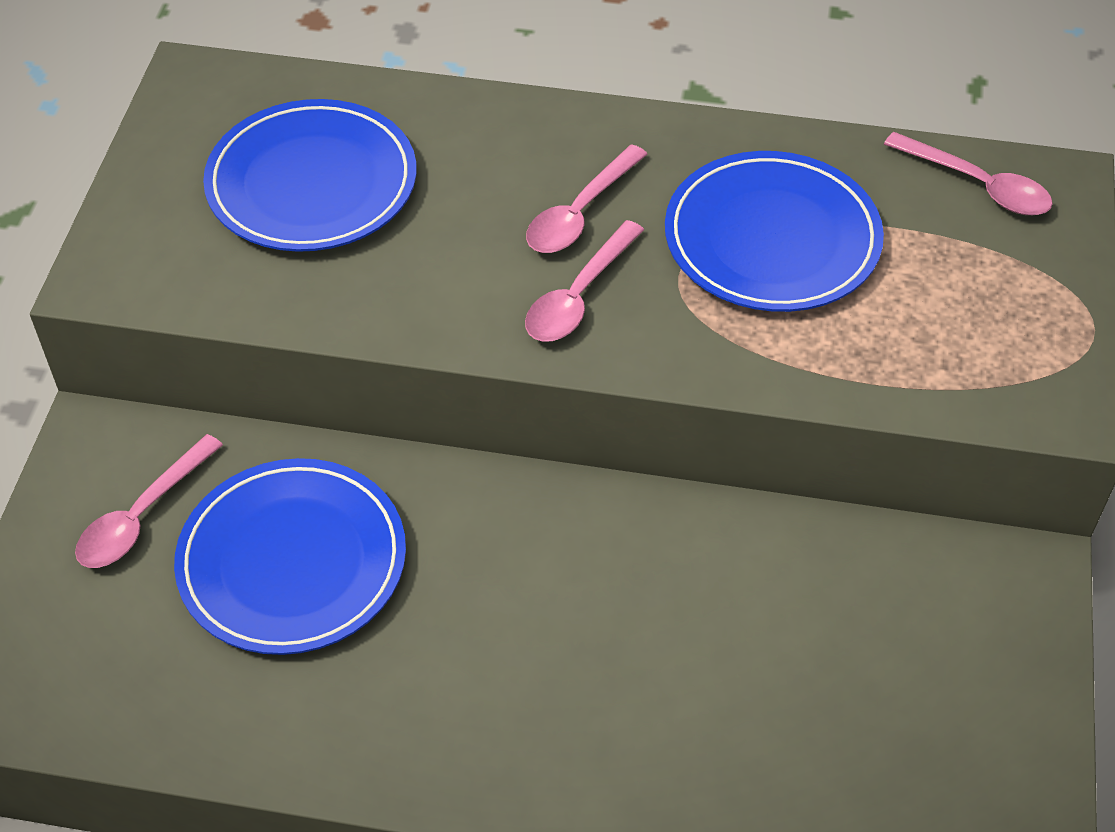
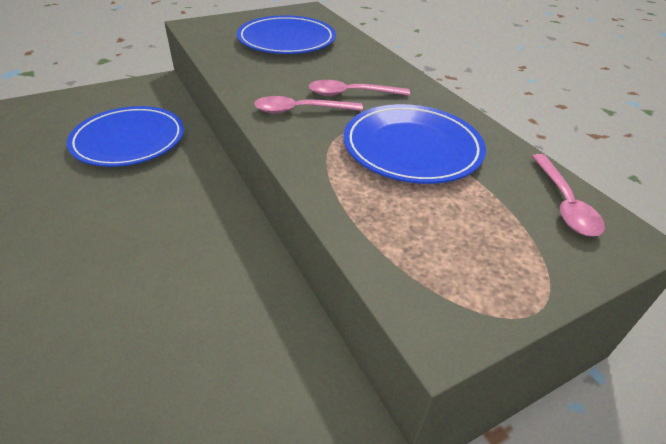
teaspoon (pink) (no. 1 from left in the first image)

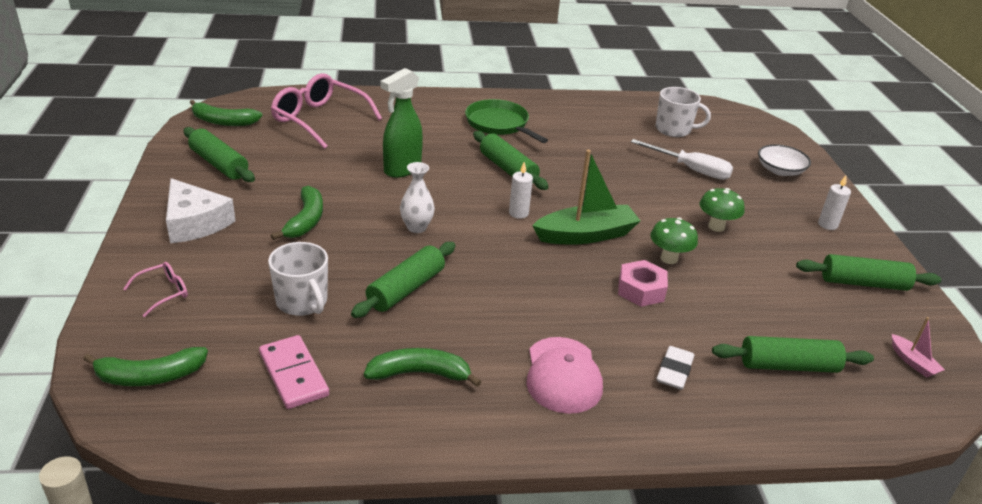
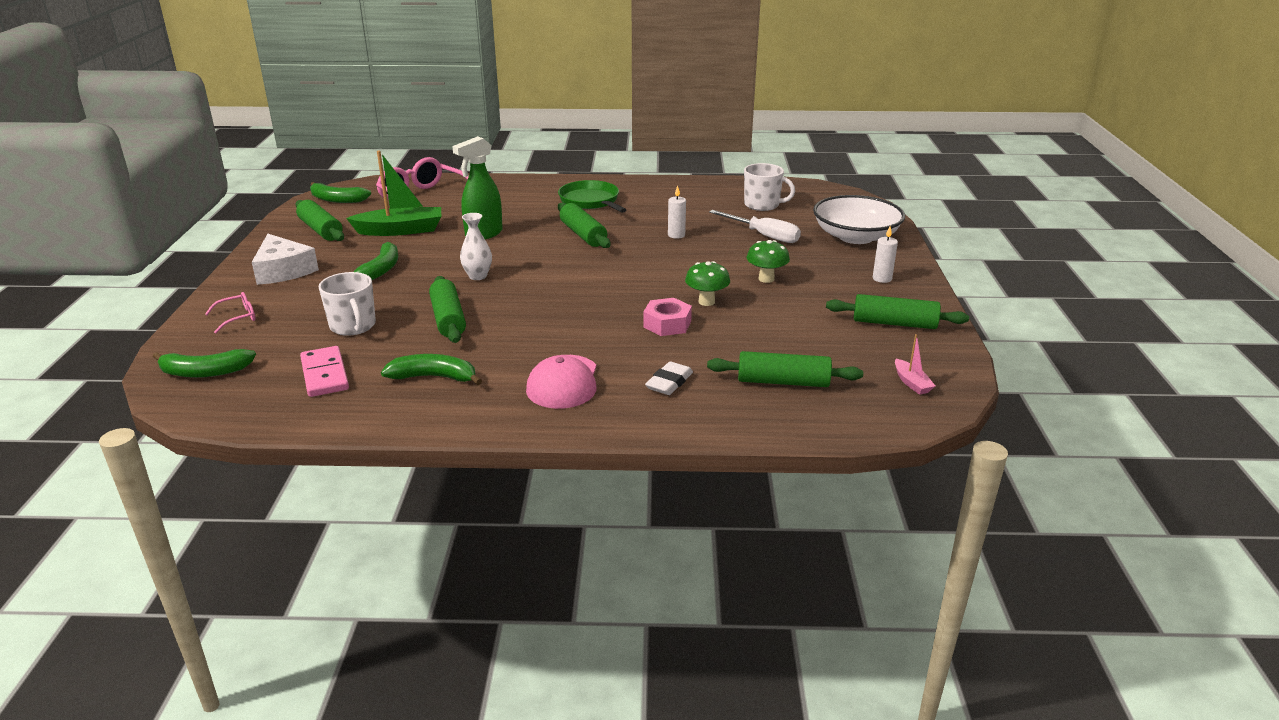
sailboat (green); pastry roller (green) (no. 2 from left); wax candle (pure white) (no. 1 from left); deep dish (pure white)

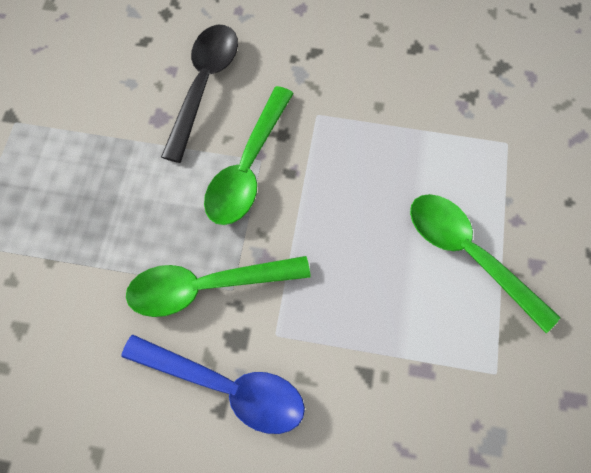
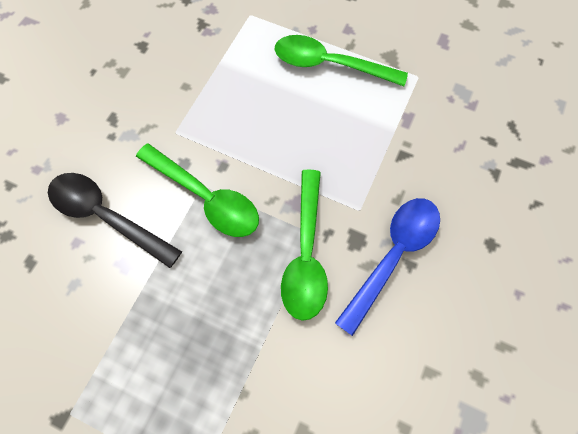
teaspoon (green) (no. 3 from left)

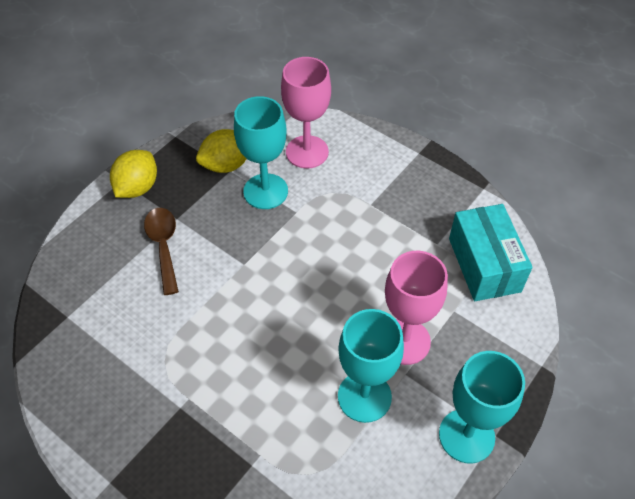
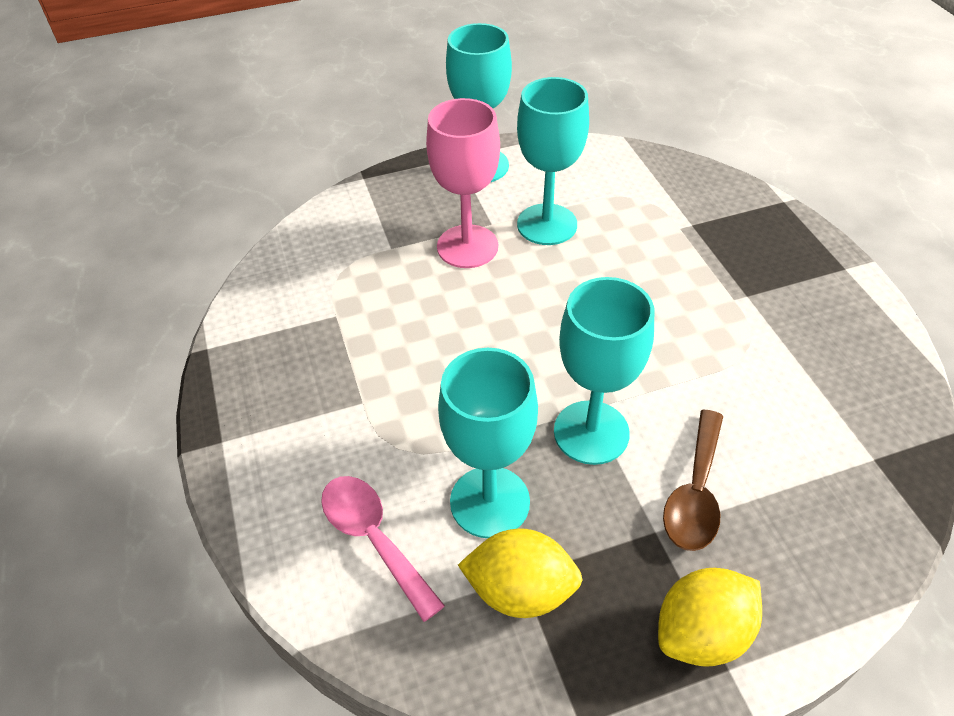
teaspoon (pink); goblet (teal) (no. 4 from left); package (teal)

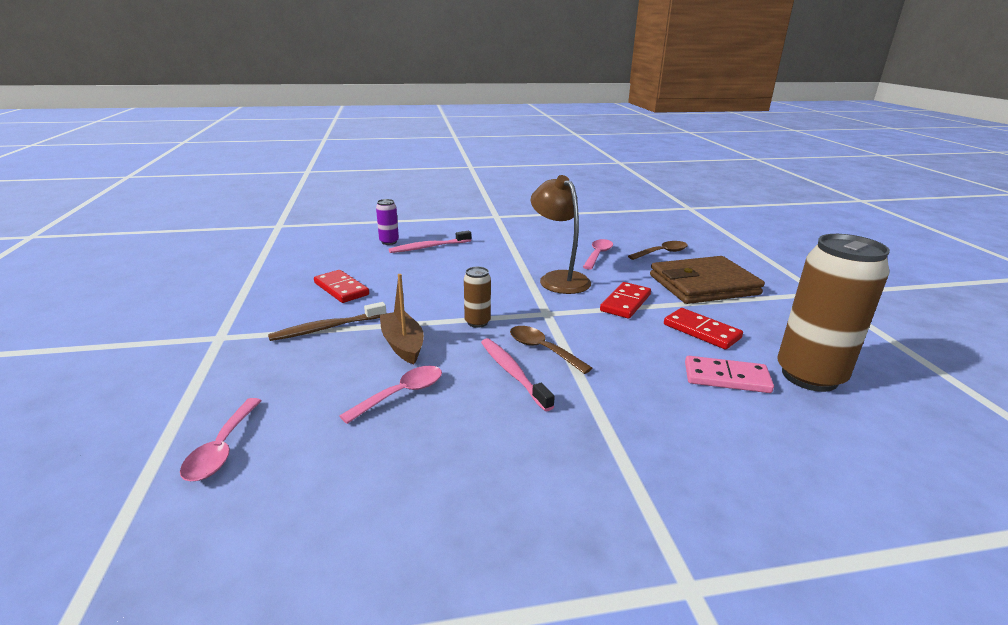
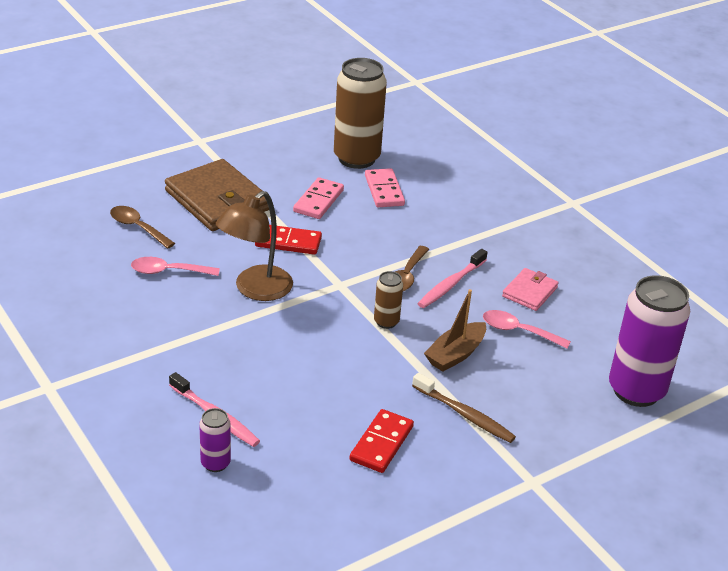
domino (pink) (no. 1 from left); card wallet (pink); can (purple) (no. 2 from left)

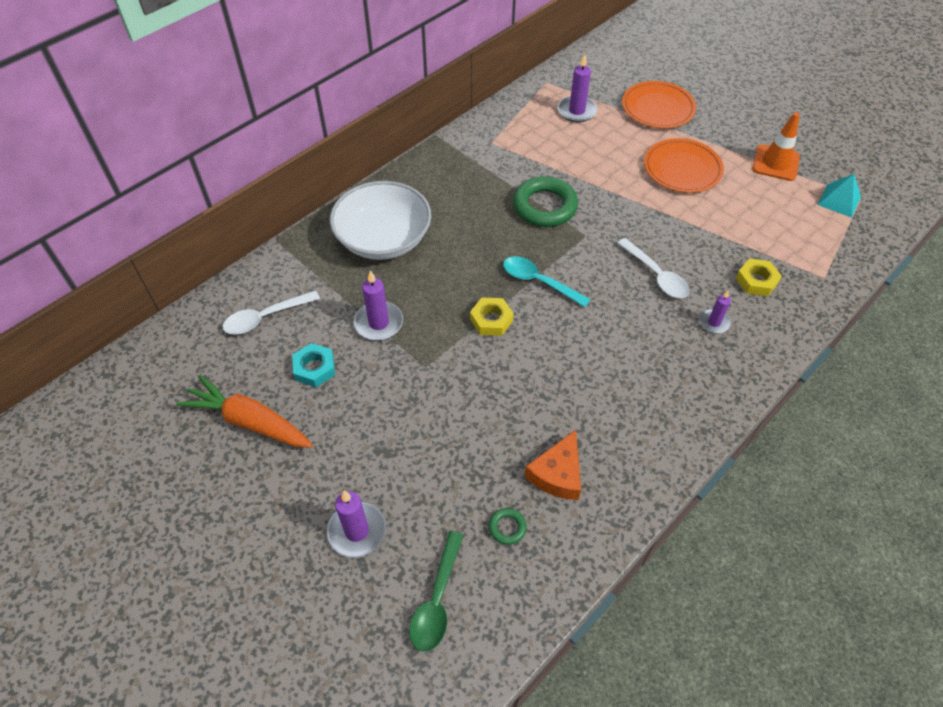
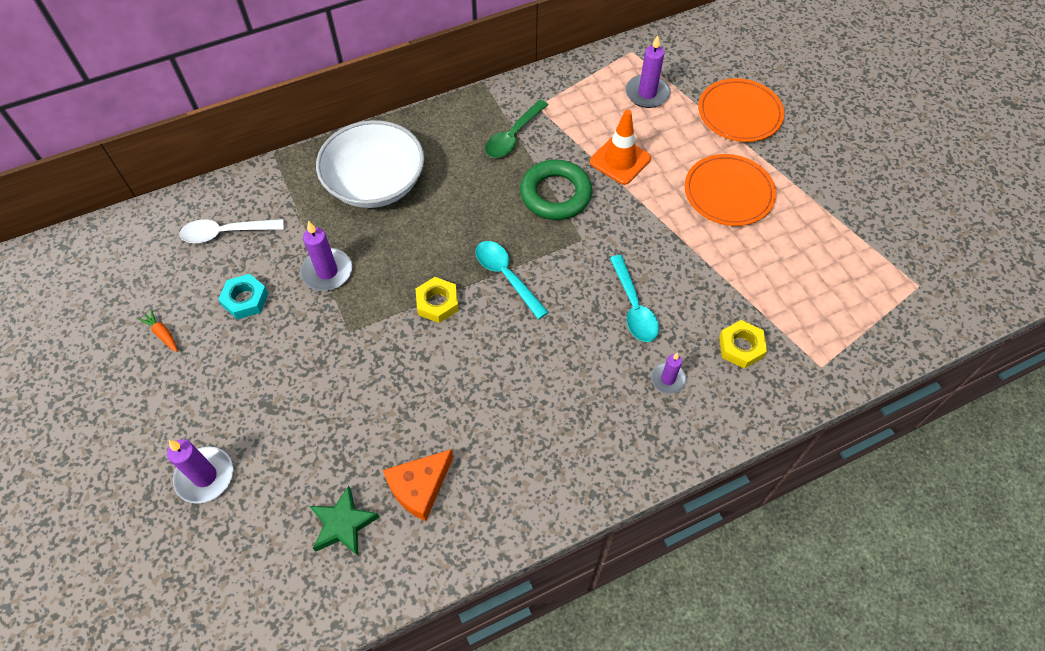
carrot (orange-coloured); star shape (green); teaspoon (green); road cone (orange-coloured); teaspoon (teal) (no. 2 from left); pyramid shape (teal)

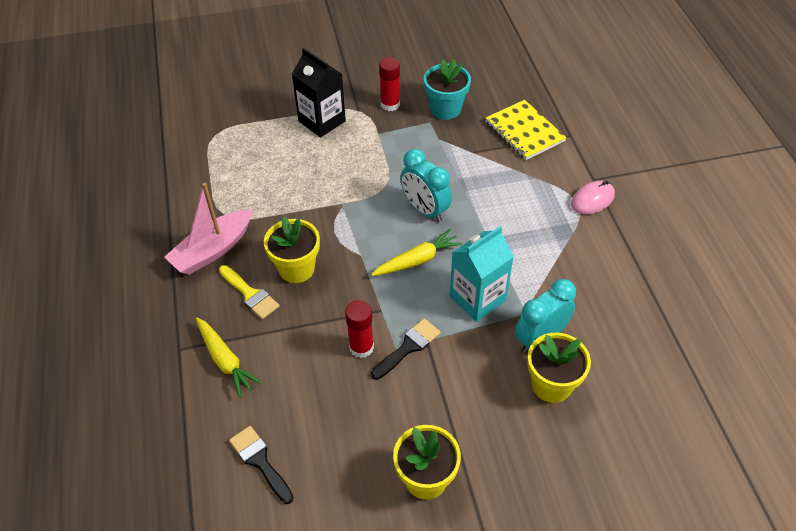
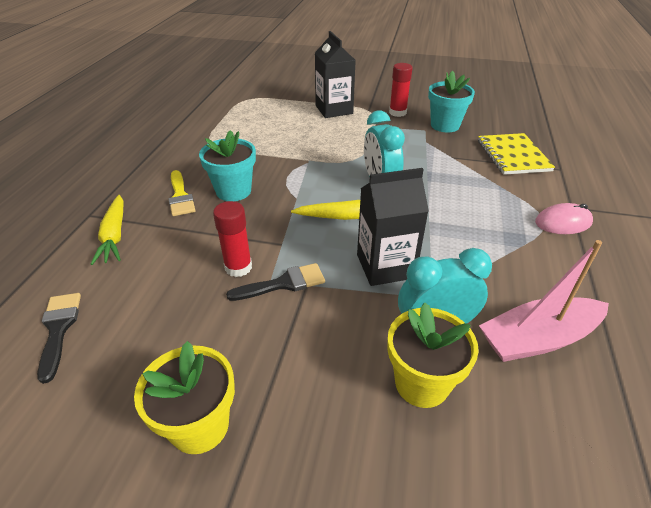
flower pot (teal) (no. 1 from left); juice carton (ebony) (no. 2 from left); sailboat (pink)

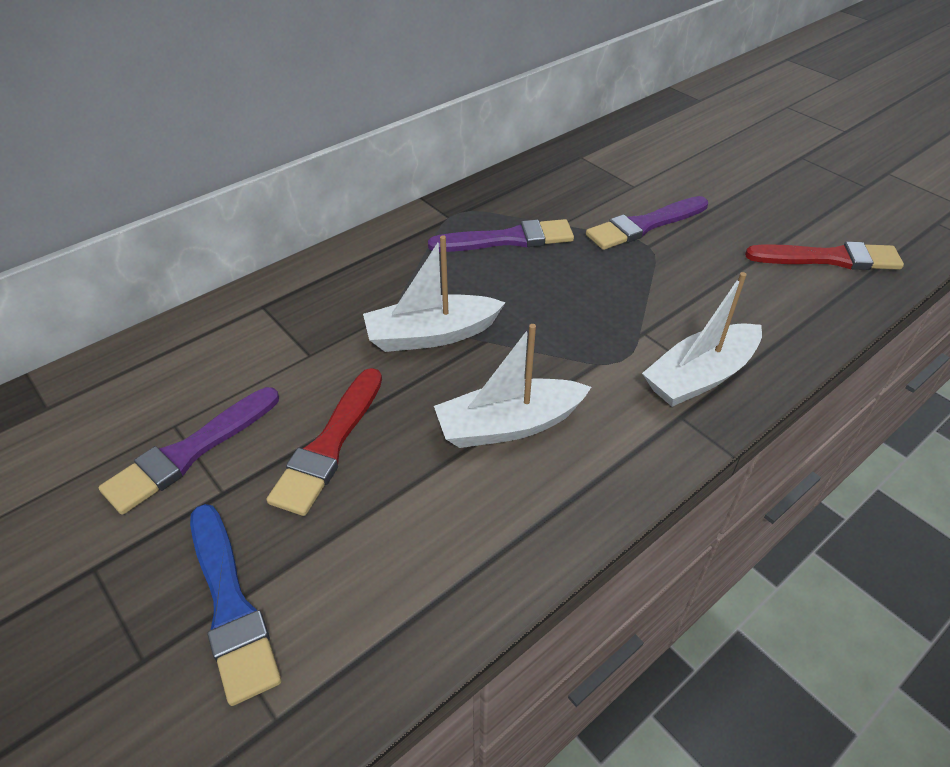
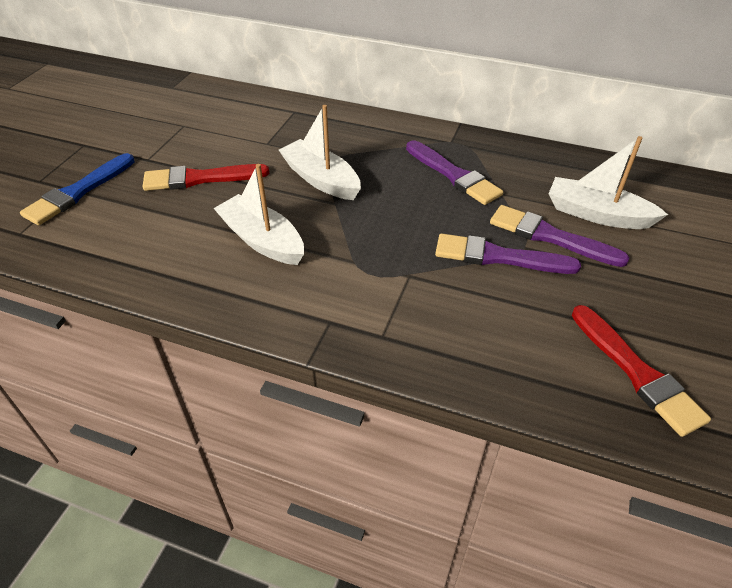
brush (purple) (no. 2 from left); sailboat (pure white) (no. 3 from left)

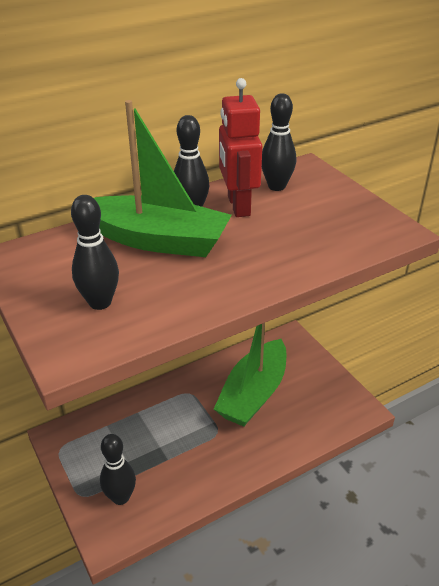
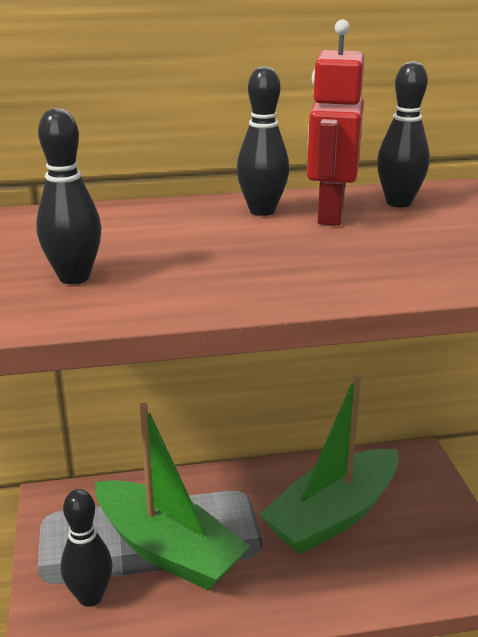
sailboat (green) (no. 1 from left)

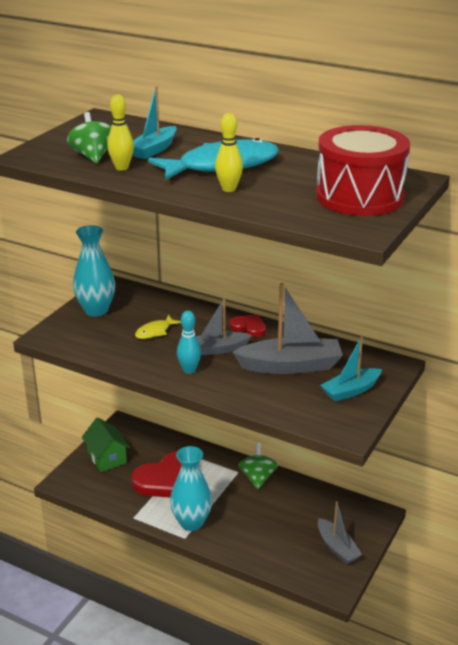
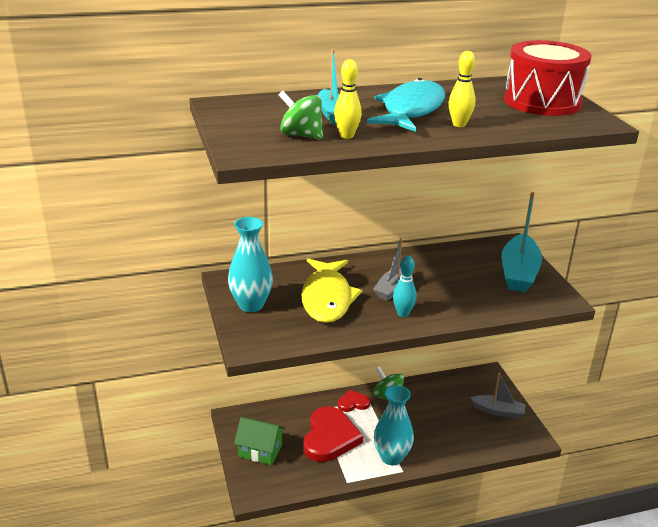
toy fish (golden); heart shape (scarlet) (no. 2 from left); sailboat (teal) (no. 2 from left); sailboat (gray) (no. 2 from left in the first image)

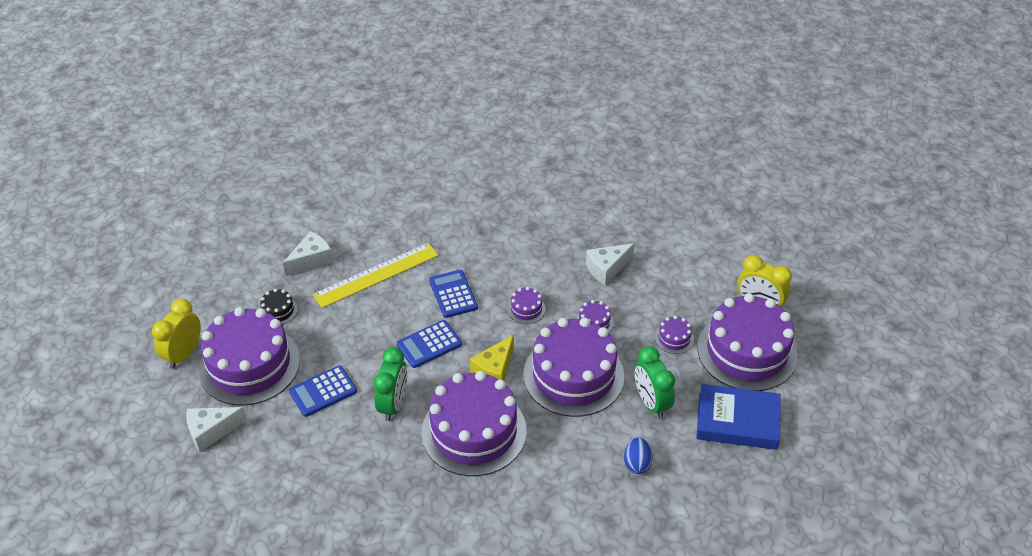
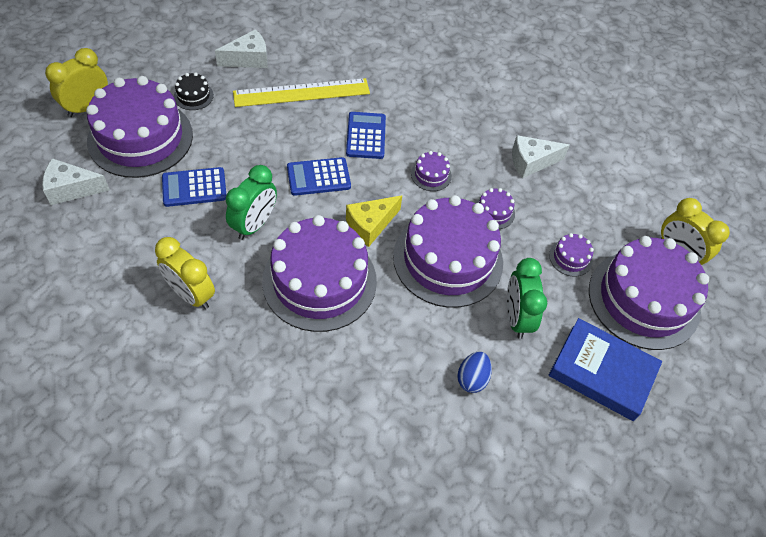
clock (golden) (no. 2 from left)

